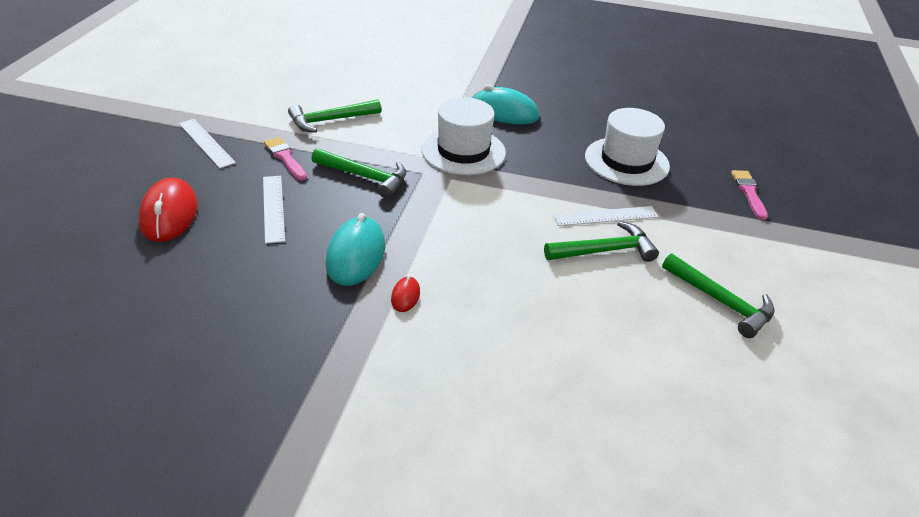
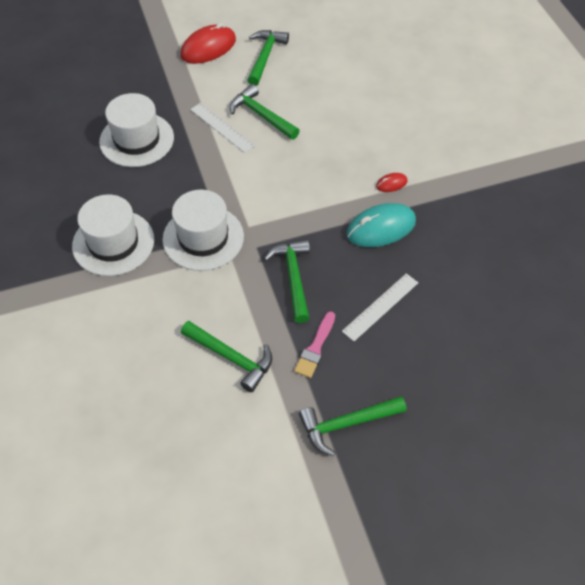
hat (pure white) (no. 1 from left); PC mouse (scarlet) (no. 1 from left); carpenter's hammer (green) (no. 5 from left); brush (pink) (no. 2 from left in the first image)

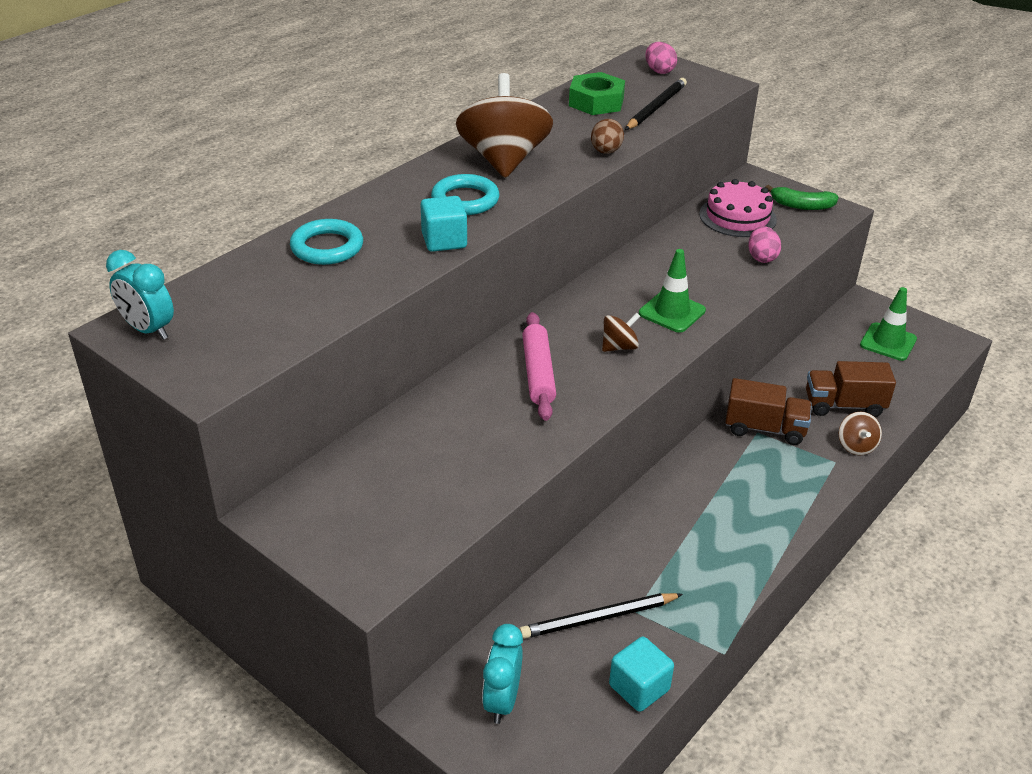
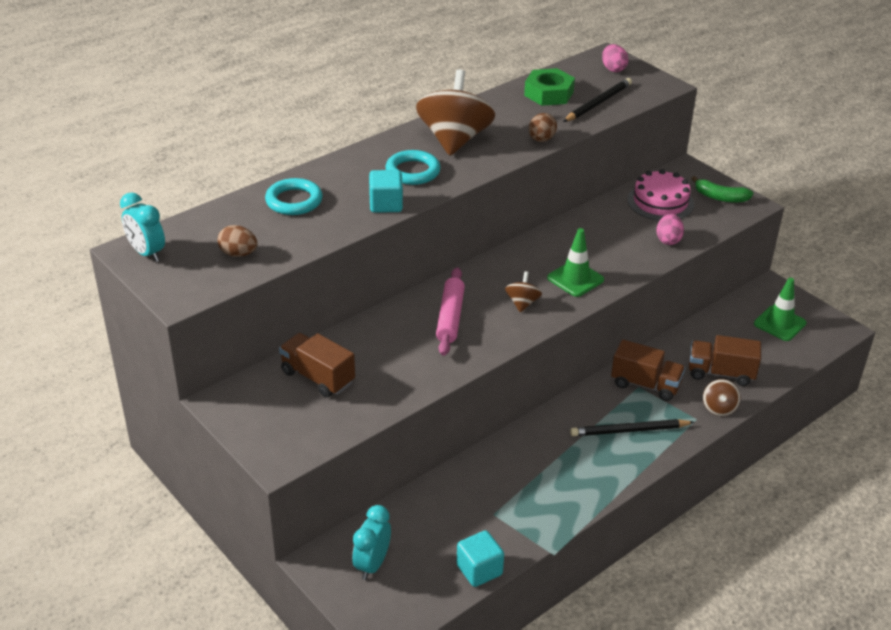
toy egg (russet) (no. 1 from left); toy truck (russet) (no. 1 from left); toy top (russet) (no. 2 from left); wooden pencil (ebony) (no. 2 from left)

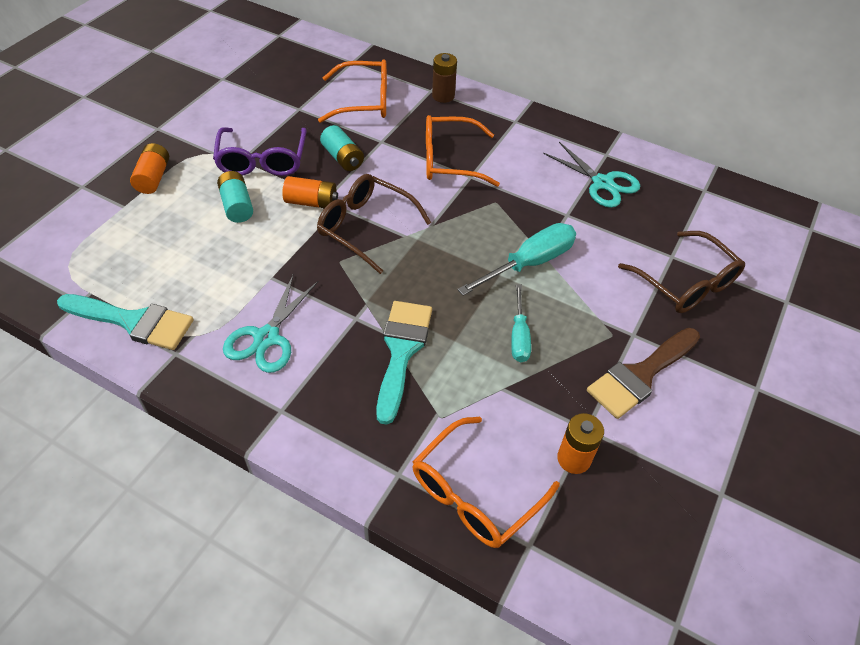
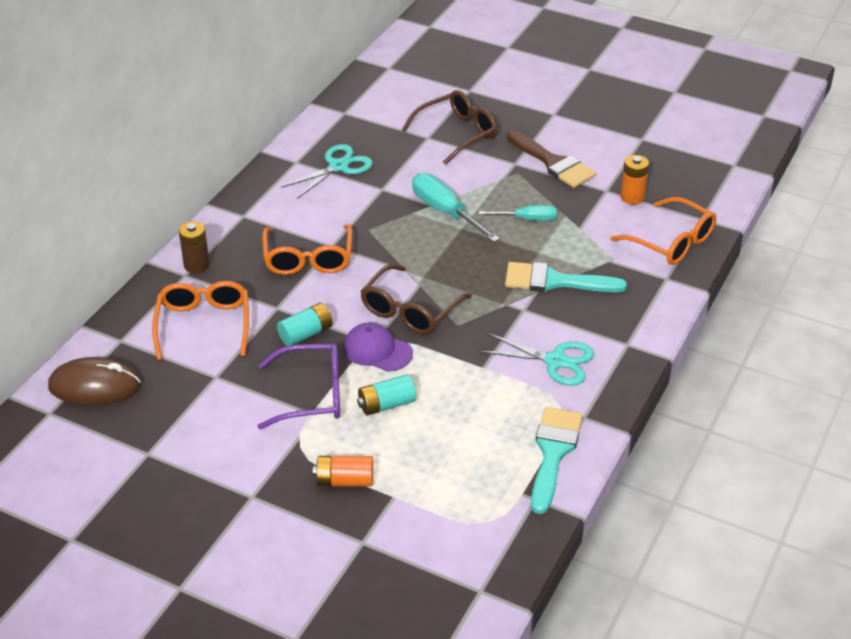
PC mouse (russet); cap (purple)

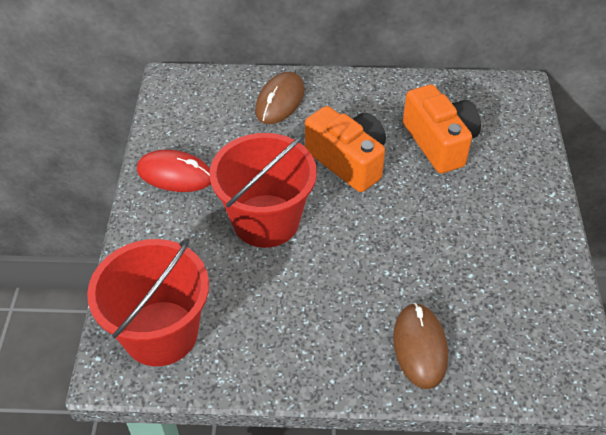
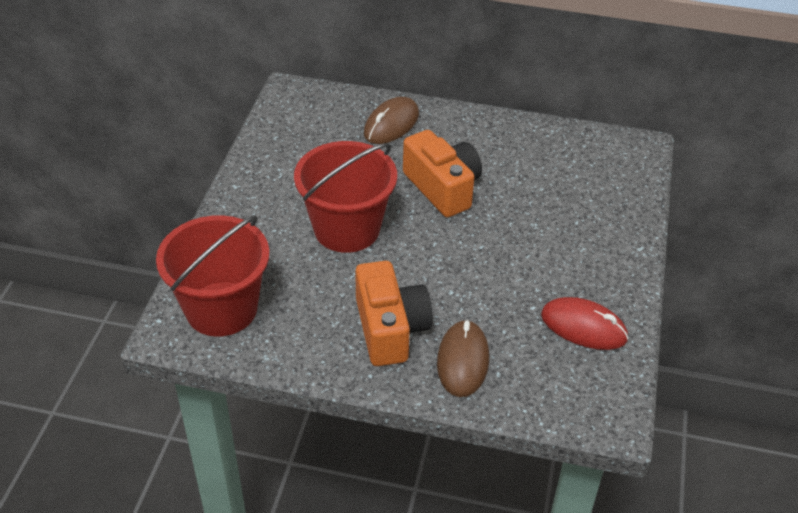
compact camera (orange-coloured) (no. 1 from left); PC mouse (scarlet)

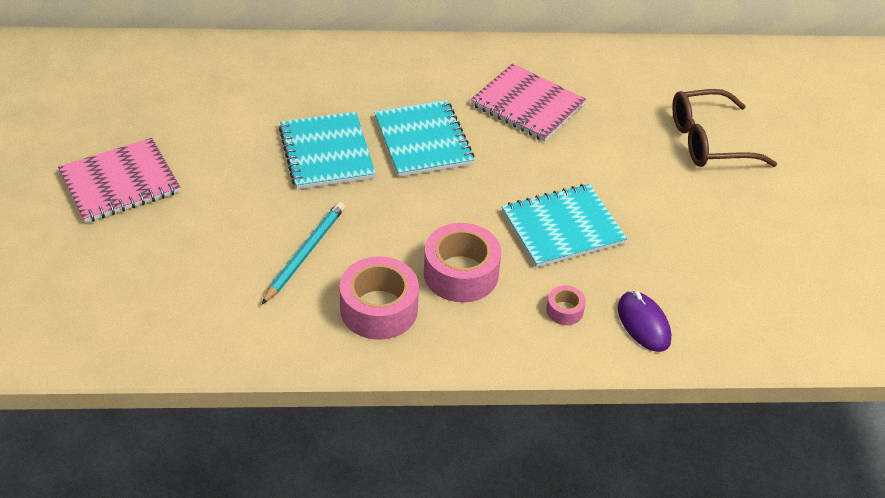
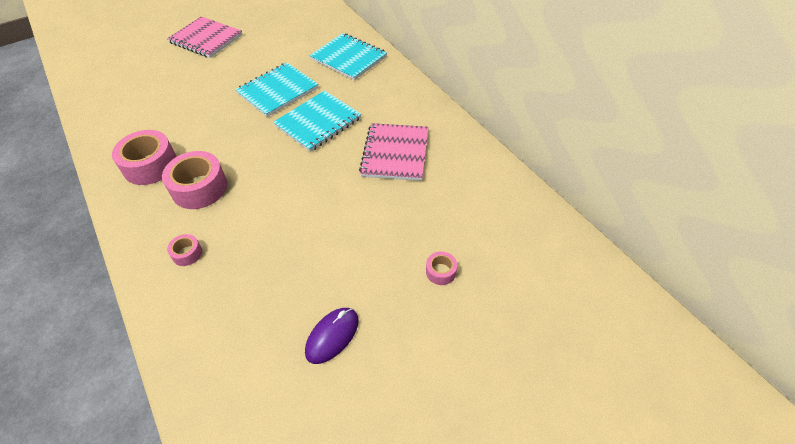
PC mouse (purple); notepad (teal) (no. 3 from left); sticky tape (pink) (no. 4 from left); wooden pencil (teal)

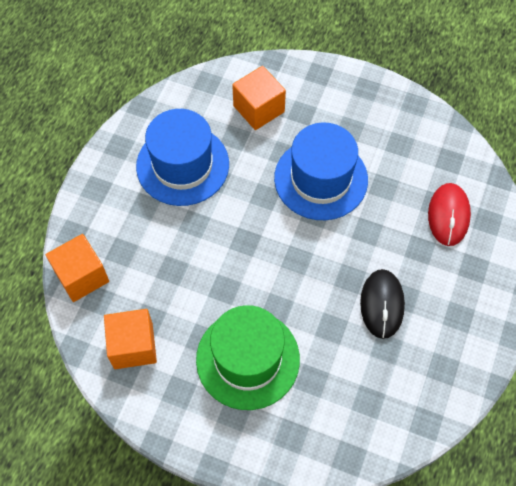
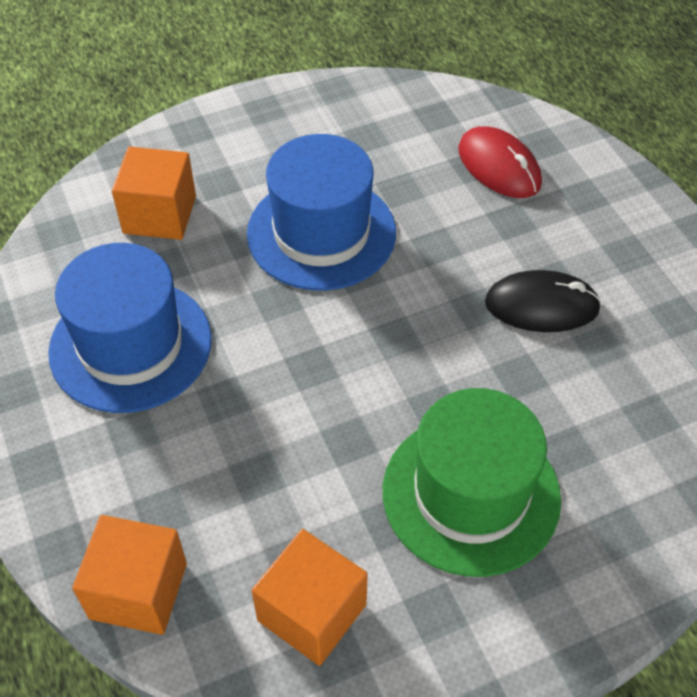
PC mouse (ebony)

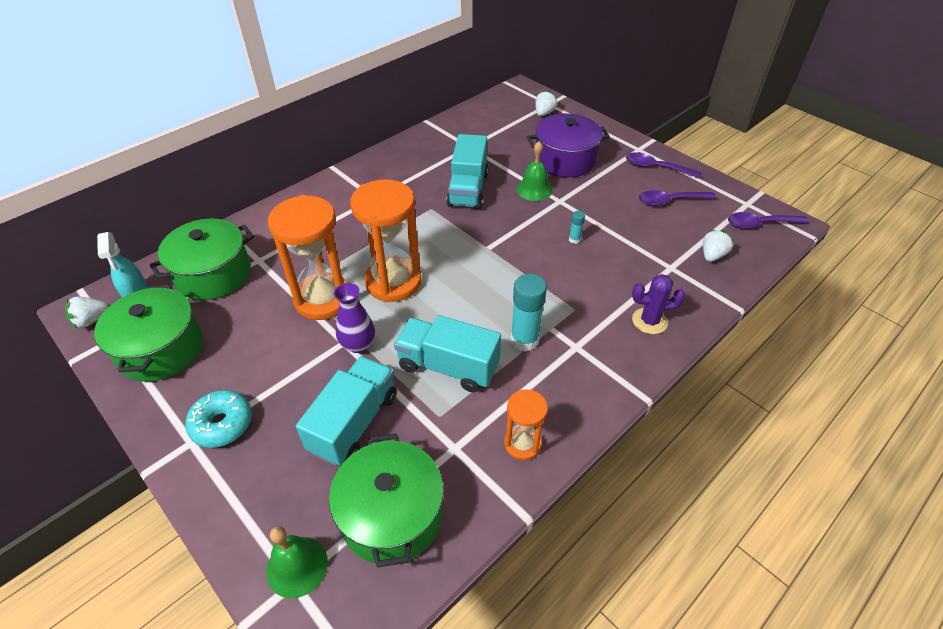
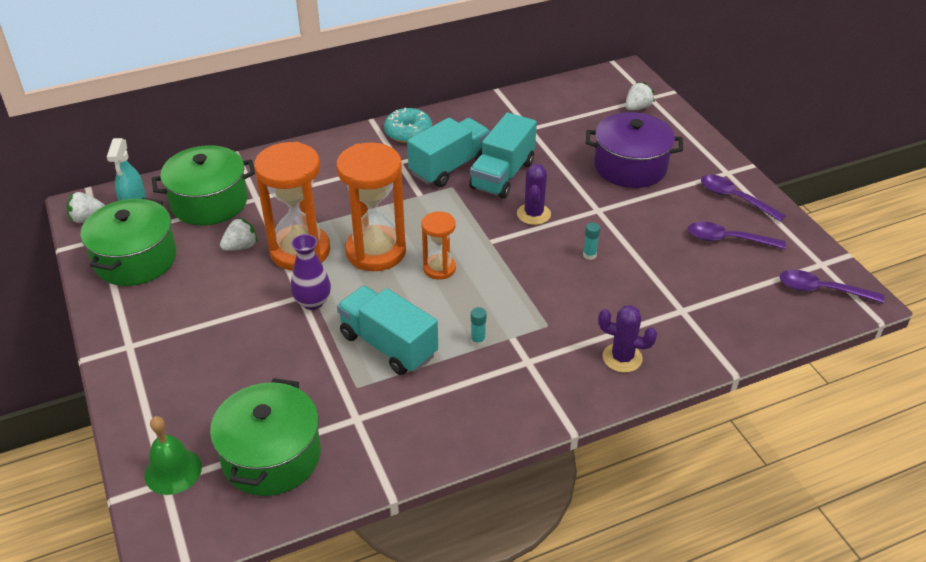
strawberry (pure white) (no. 2 from left); glazed donut (teal); toy truck (teal) (no. 2 from left); sandglass (orange-coloured) (no. 3 from left); glue (teal) (no. 1 from left); cactus (purple) (no. 1 from left); hand bell (green) (no. 2 from left in the first image)

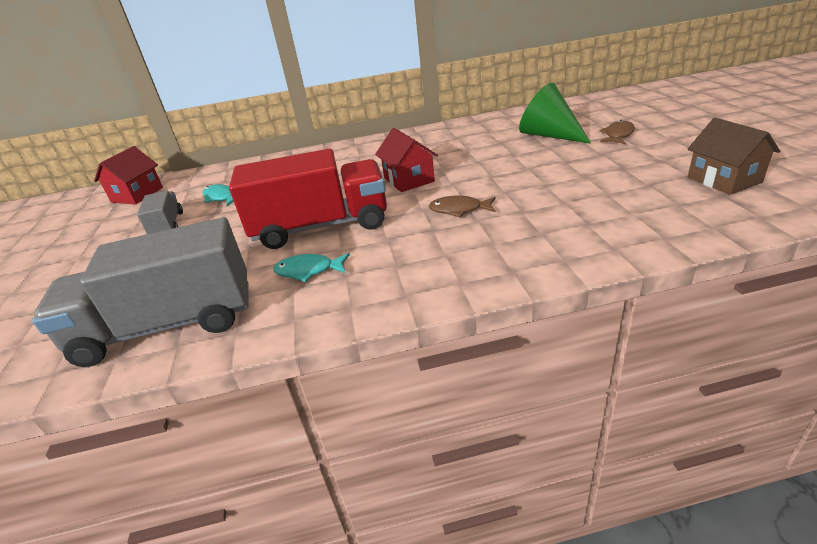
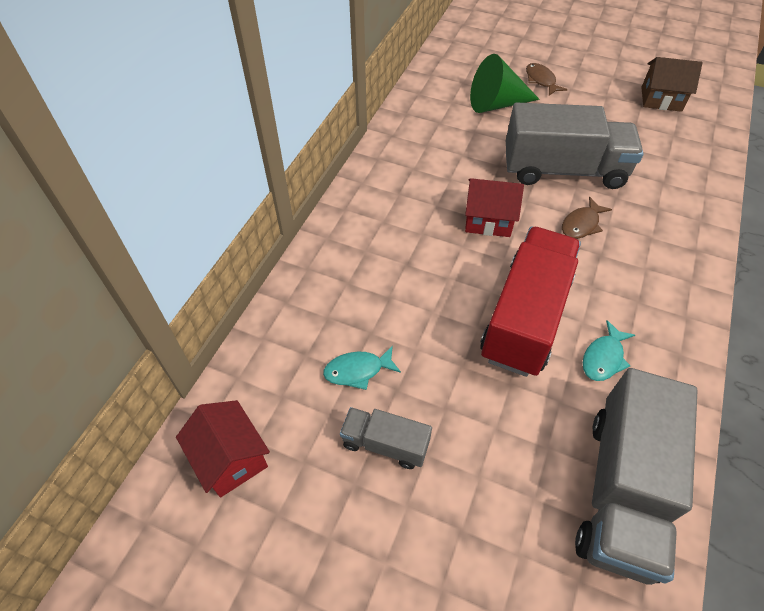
toy truck (gray) (no. 2 from left)

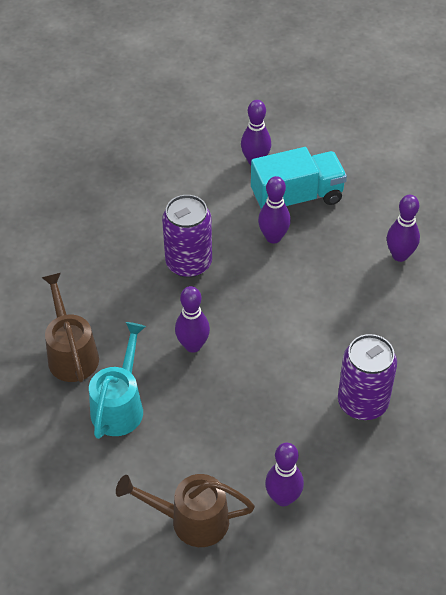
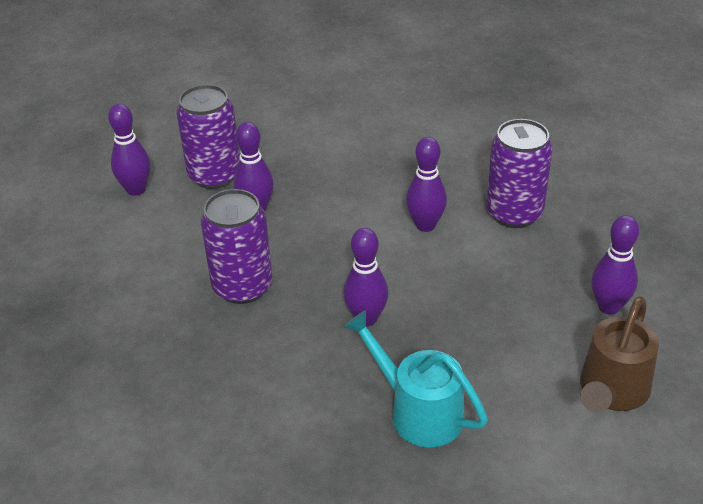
can (purple) (no. 1 from left); skittle (purple) (no. 4 from left); watering can (russet) (no. 1 from left in the first image)

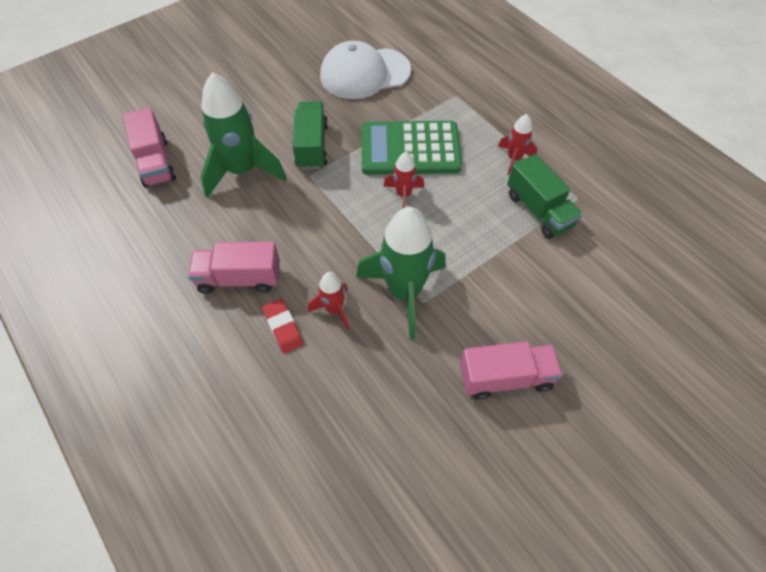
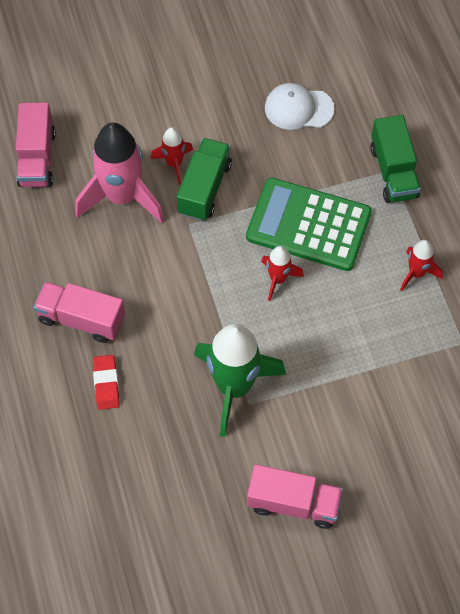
rocket (pink); rocket (scarlet) (no. 1 from left); cap (pure white); toy truck (green) (no. 2 from left)

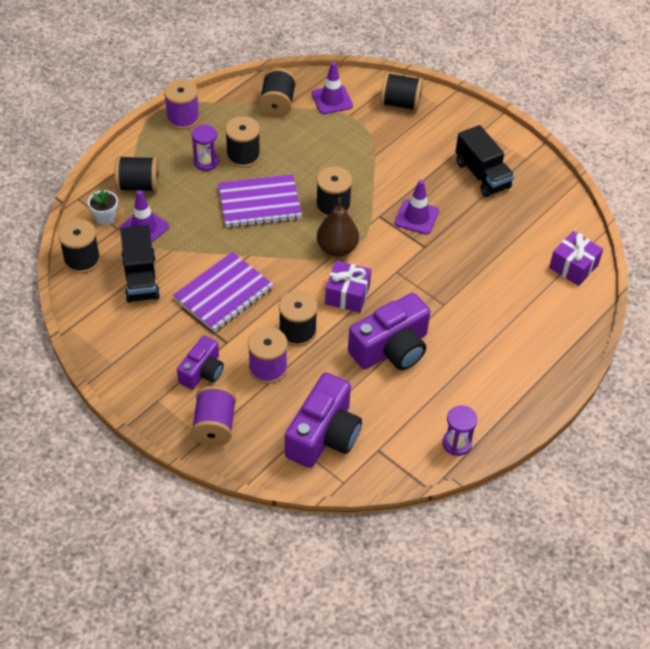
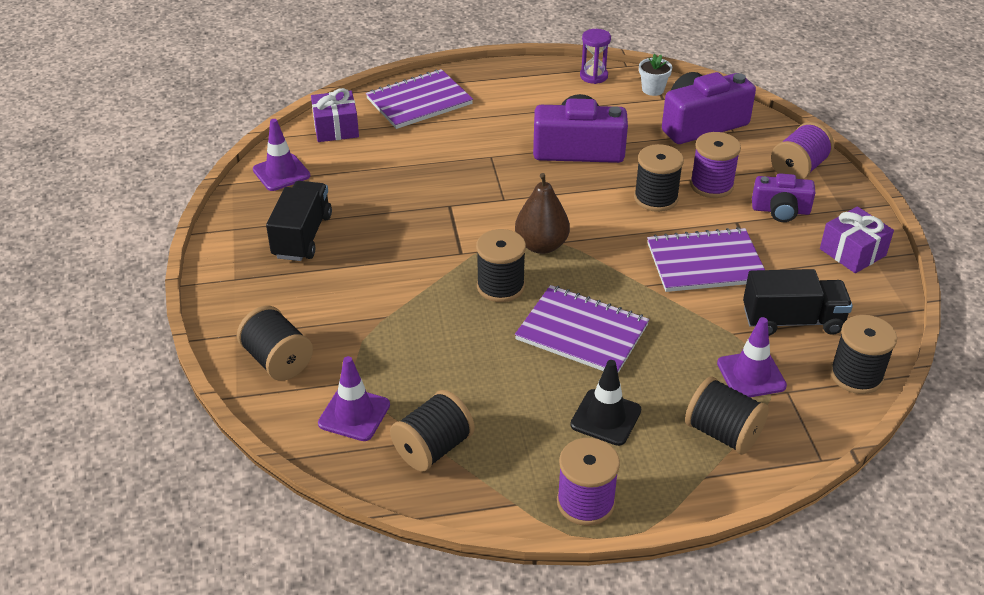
road cone (purple) (no. 1 from left); notepad (purple) (no. 1 from left); road cone (ebony); flower pot (pure white); toy truck (ebony) (no. 2 from left); compact camera (purple) (no. 3 from left); wrapped gift (purple) (no. 2 from left); bobbin (ebony) (no. 3 from left in the first image)

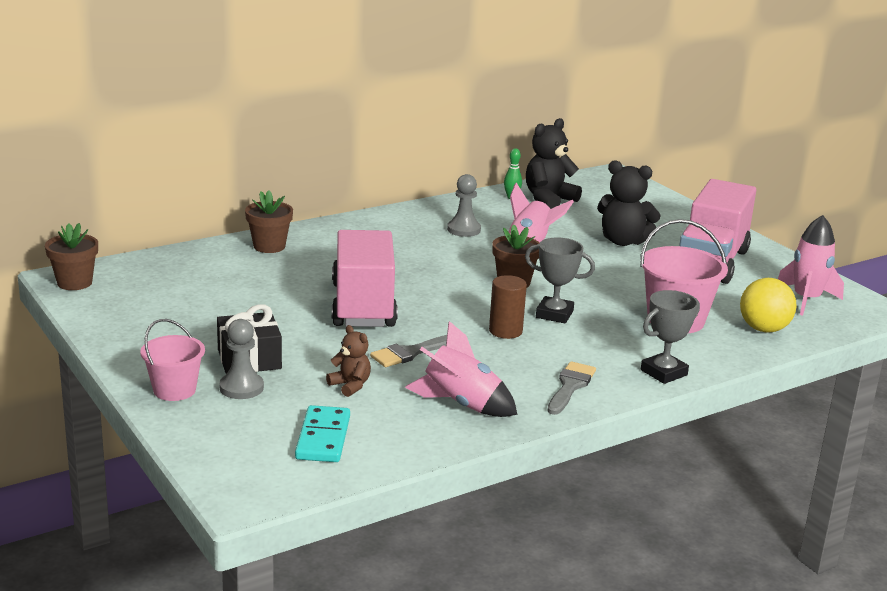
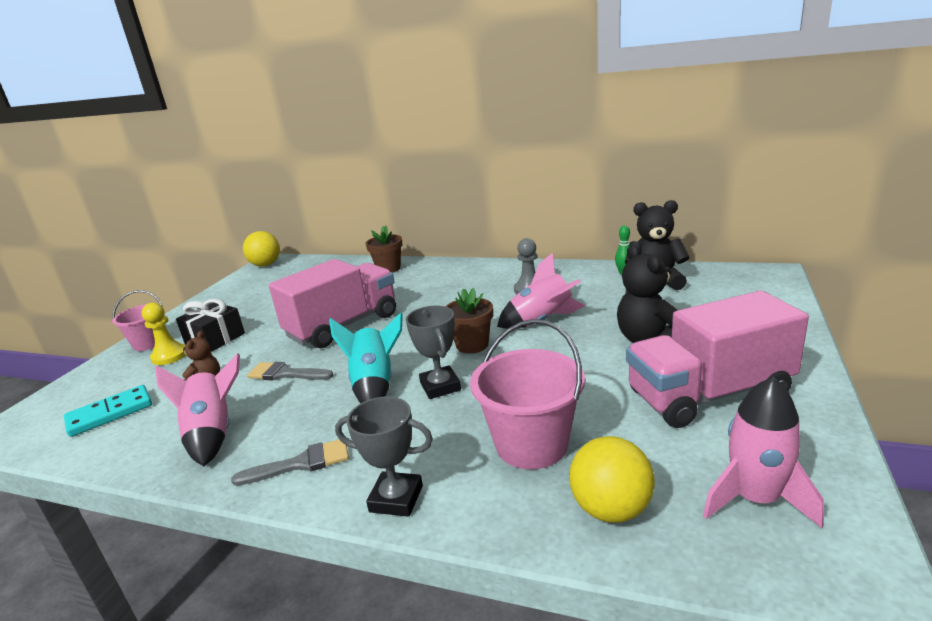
chess pawn (golden); ball (golden) (no. 1 from left); rocket (teal)

